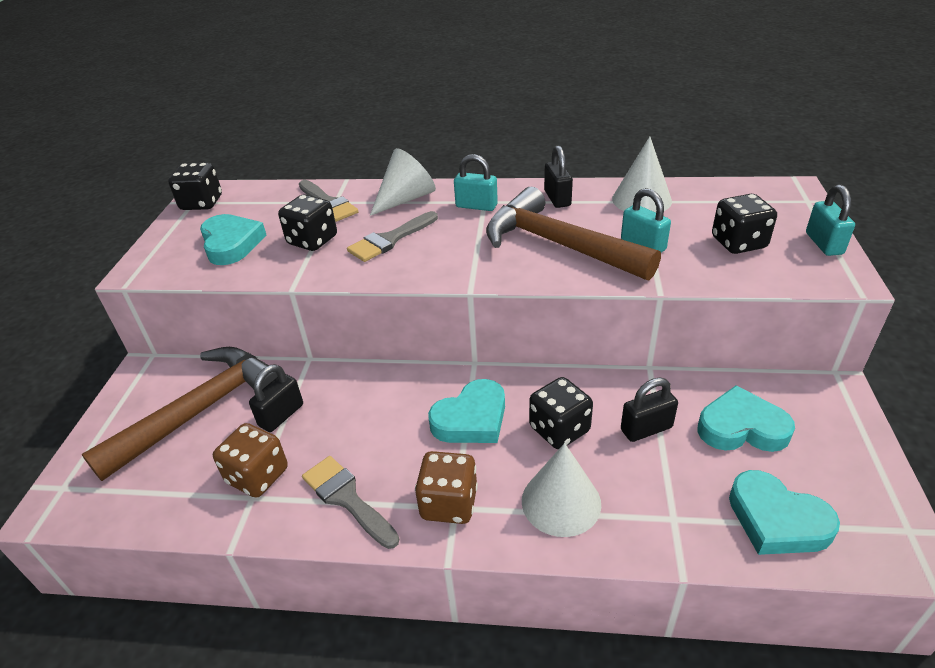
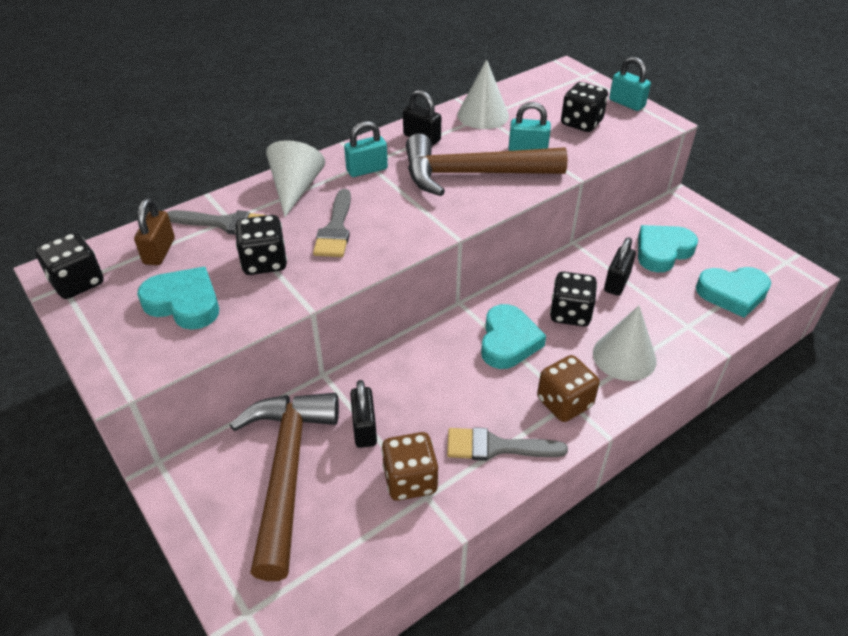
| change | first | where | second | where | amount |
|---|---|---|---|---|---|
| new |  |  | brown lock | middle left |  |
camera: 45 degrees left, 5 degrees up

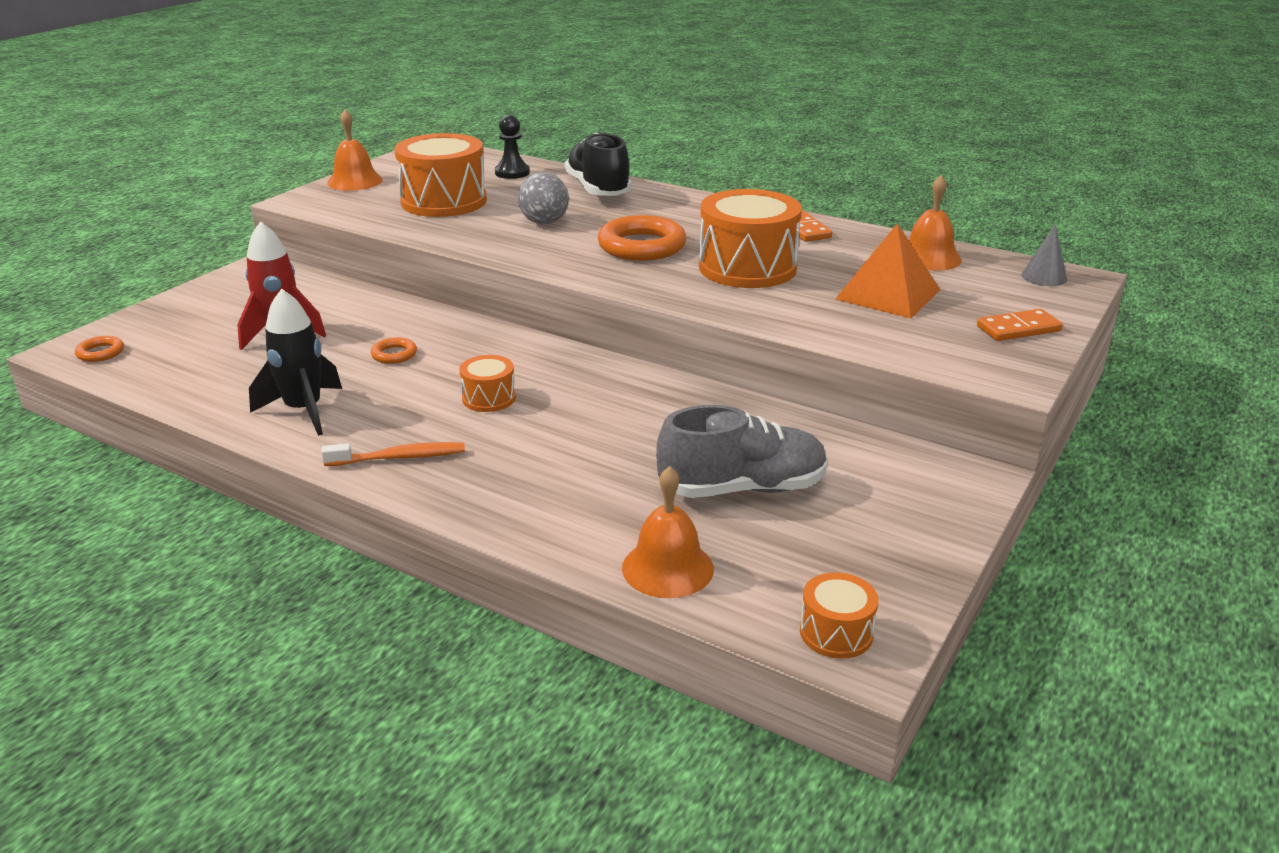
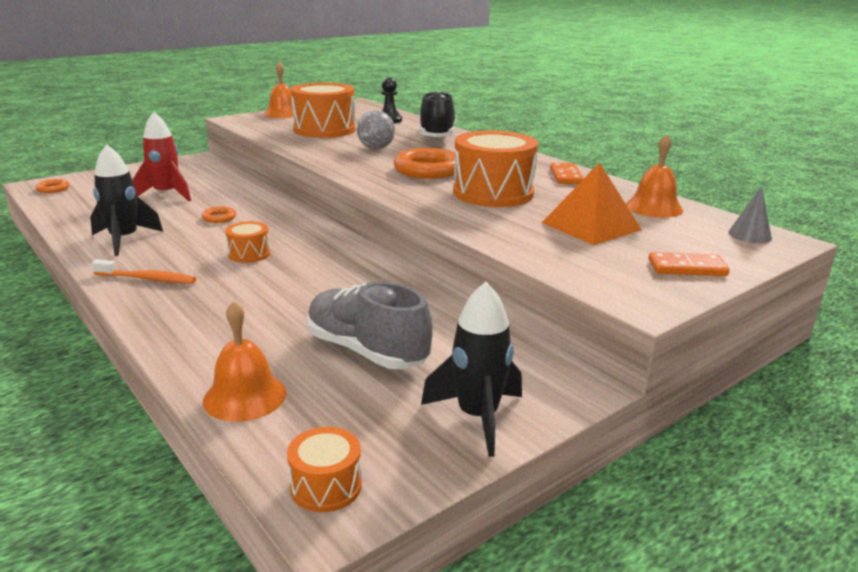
| change | first | where | second | where | amount |
|---|---|---|---|---|---|
| rotated | grey lace-up shoe | centre |  | centre | 150 degrees counterclockwise |
| new |  |  | ebony rocket (no. 2 from left) | centre |  |
camera: 20 degrees right, 5 degrees down

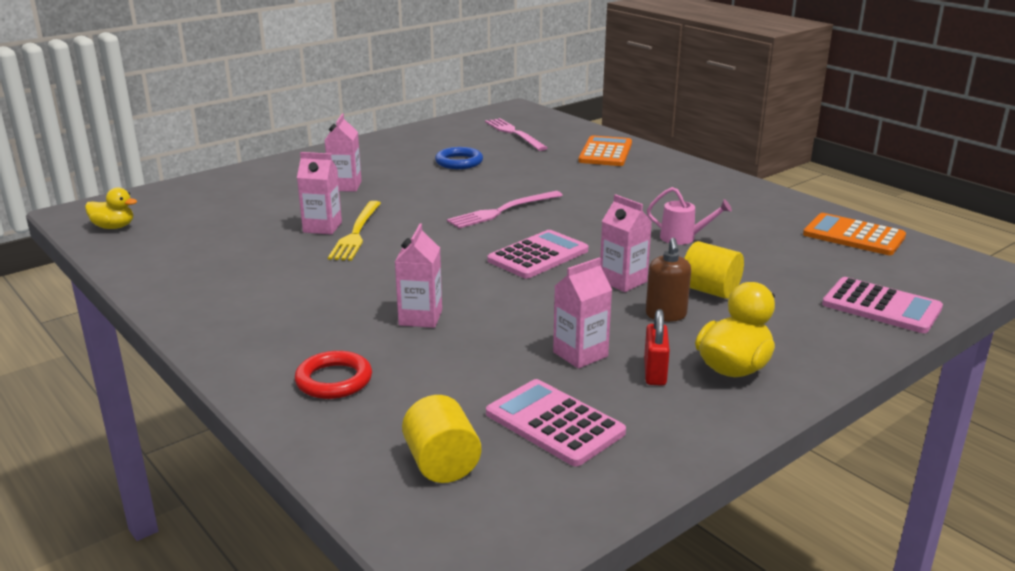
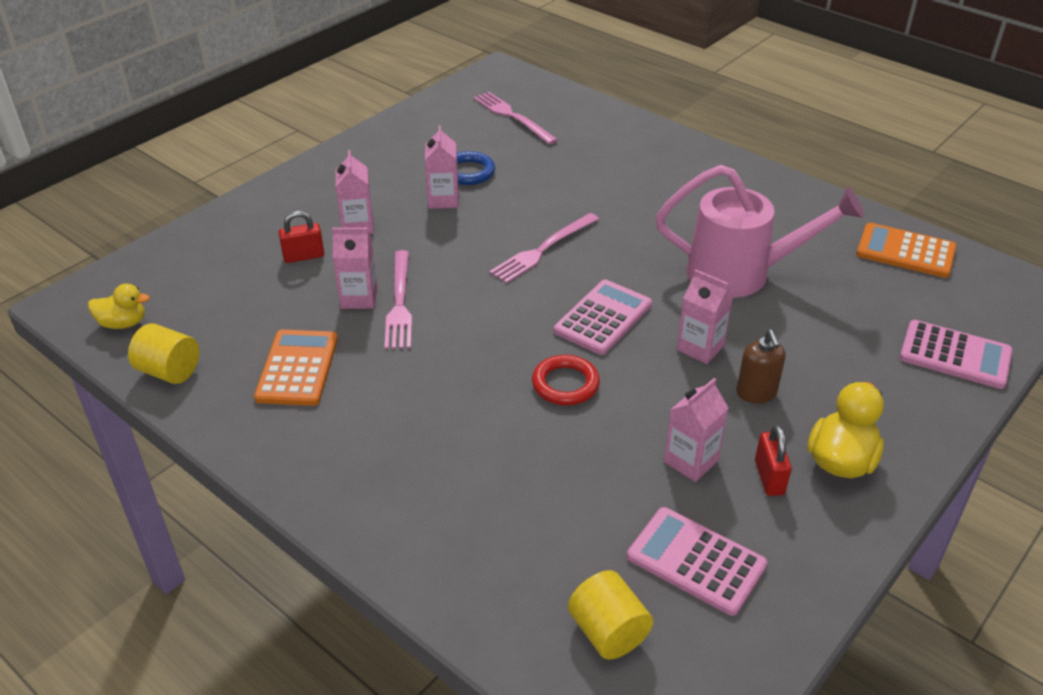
| change | first | where | second | where | amount |
|---|---|---|---|---|---|
| shifted | bright orange pocket calculator (no. 1 from left) | top centre |  | middle left |  |
| scaled | rosy watering pot | middle right |  | top right | x2.25 |
| repainted | yellow dinner fork | centre | rosy dinner fork (no. 1 from left) | centre |  |
| shifted | rosy carton (no. 3 from left) | centre |  | top centre |  |
| shifted | yellow cylinder shape (no. 2 from left in the first image) | middle right | yellow cylinder shape (no. 1 from left) | middle left |  |
| shifted | red hoop | middle left |  | centre |  |
| new |  |  | red lock (no. 1 from left) | middle left |  |
camera: 10 degrees left, 15 degrees up

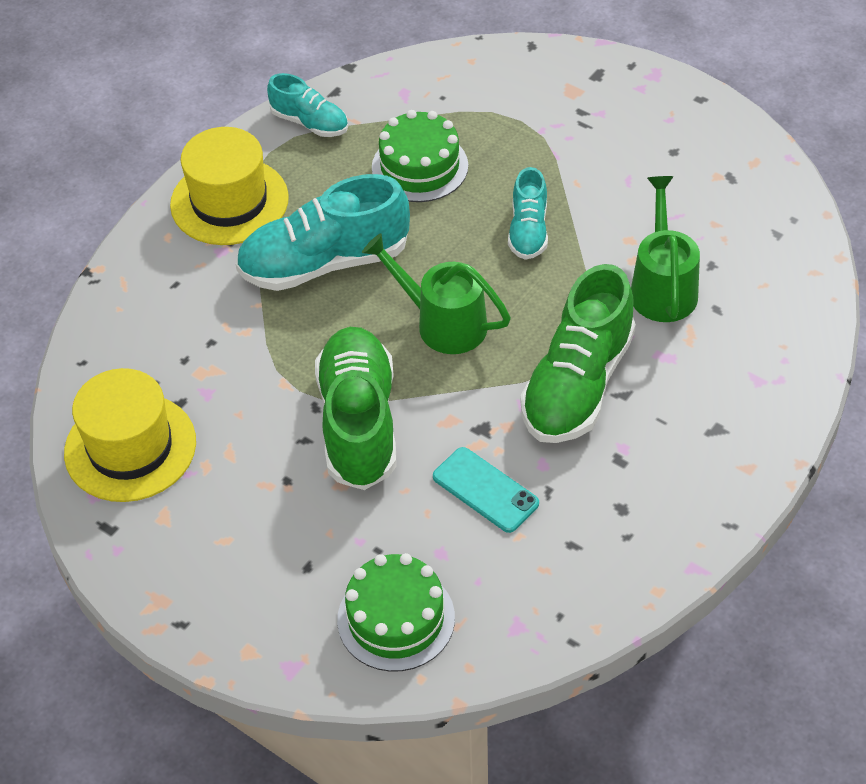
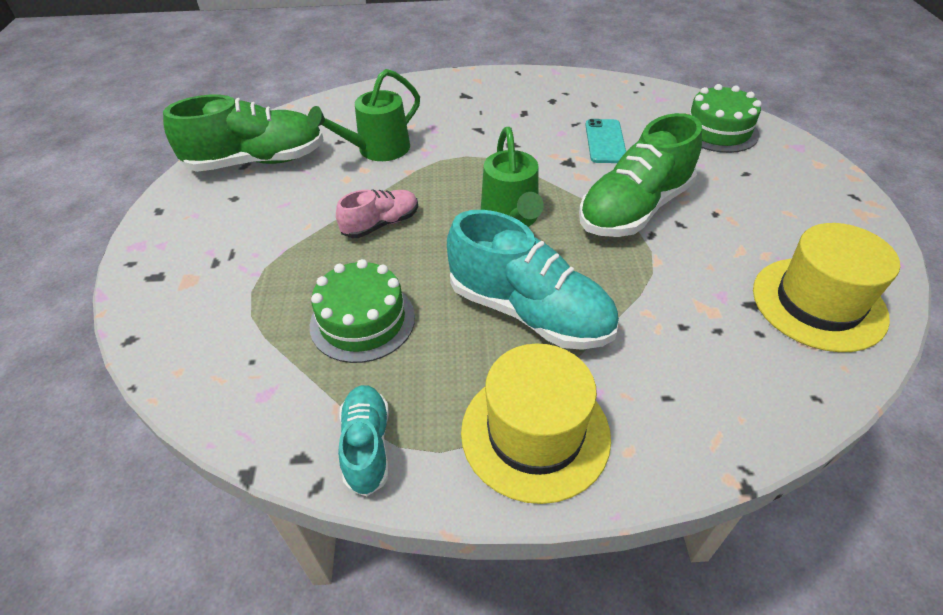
| change | first | where | second | where | amount |
|---|---|---|---|---|---|
| repainted | turquoise lace-up shoe (no. 3 from left) | top centre | rosy lace-up shoe | centre |  |
| shifted | leaf-green lace-up shoe (no. 2 from left in the first image) | middle right | leaf-green lace-up shoe (no. 1 from left) | top left |  |
camera: 130 degrees left, 5 degrees down

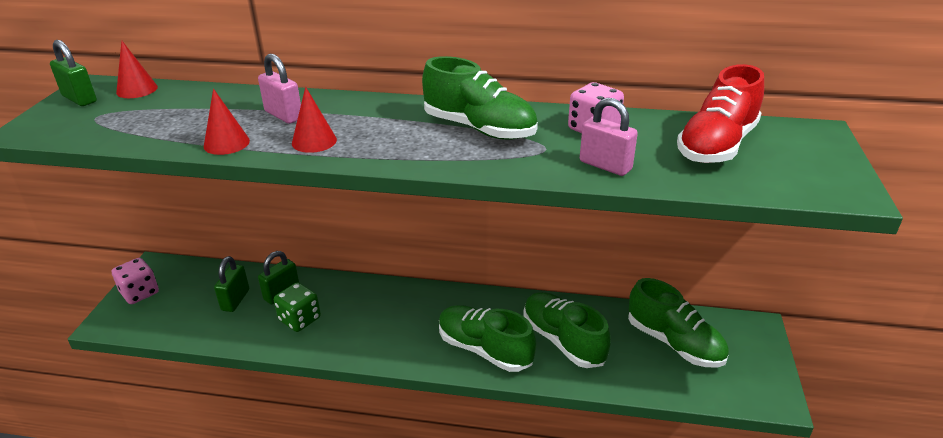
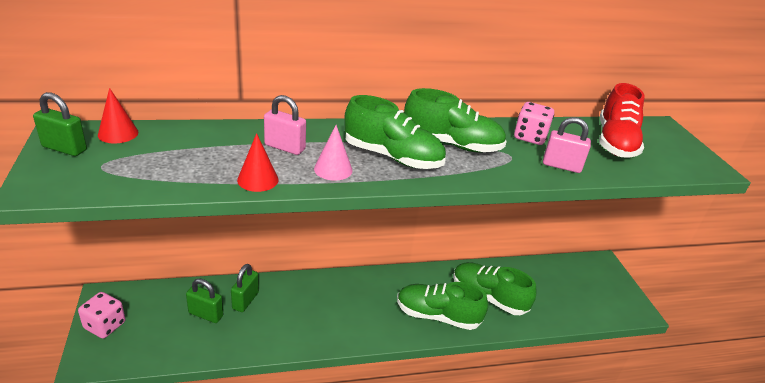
| change | first | where | second | where | amount |
|---|---|---|---|---|---|
| repainted | red cone shape (no. 3 from left) | top left | rosy cone shape | centre |  |
| rotated | leaf-green lock (no. 2 from left) | middle left |  | bottom left | 60 degrees counterclockwise |
| shifted | leaf-green lace-up shoe (no. 4 from left in the first image) | bottom right | leaf-green lace-up shoe (no. 1 from left) | centre |  |
| gone | leaf-green game die | bottom left |  |  |  |
camera: 25 degrees left, 0 degrees up

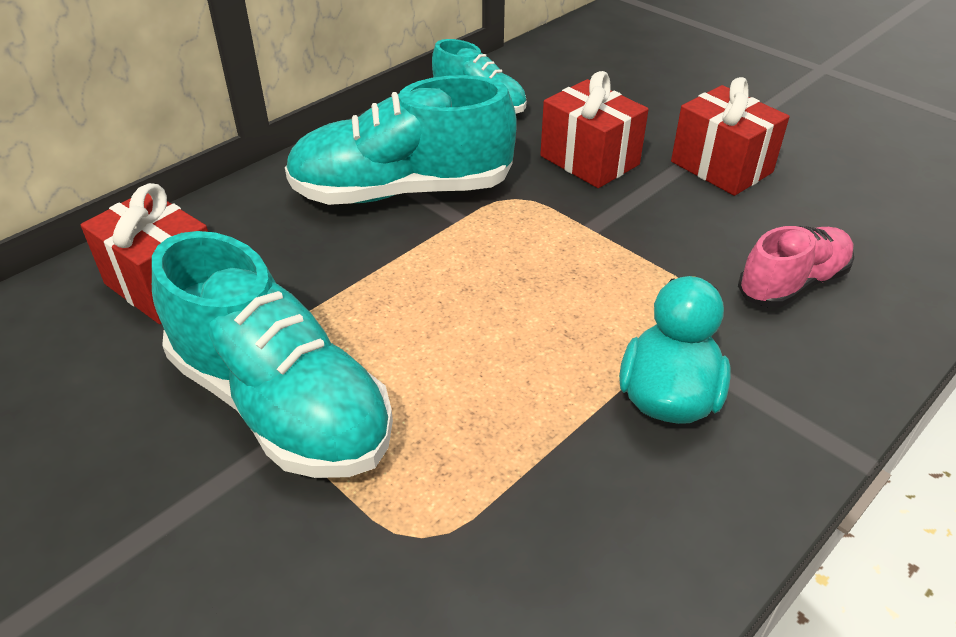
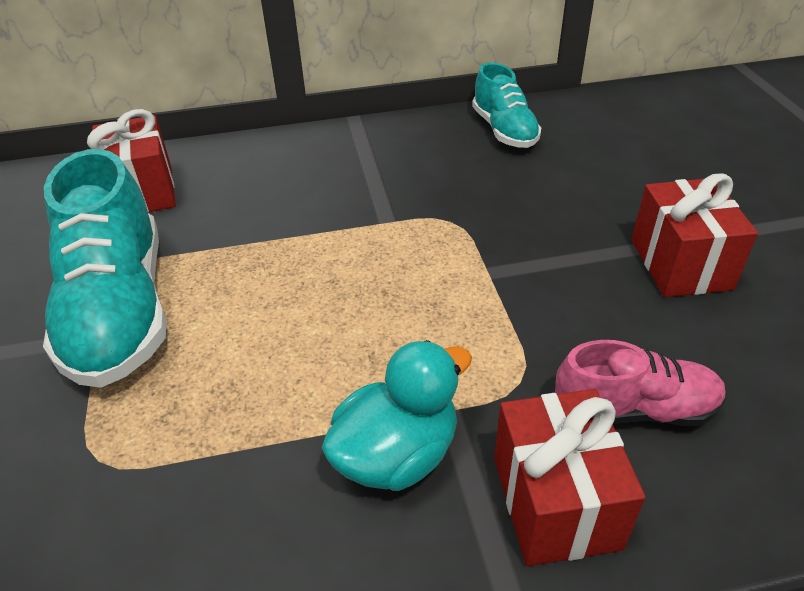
| change | first | where | second | where | amount |
|---|---|---|---|---|---|
| shifted | red present (no. 2 from left) | top centre |  | bottom right |  |
| gone | turquoise lace-up shoe (no. 2 from left) | top centre |  |  |  |
camera: 35 degrees right, 0 degrees up

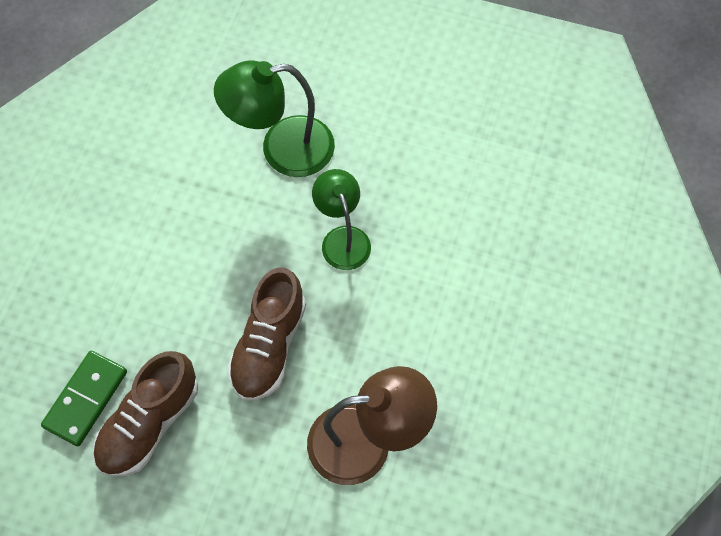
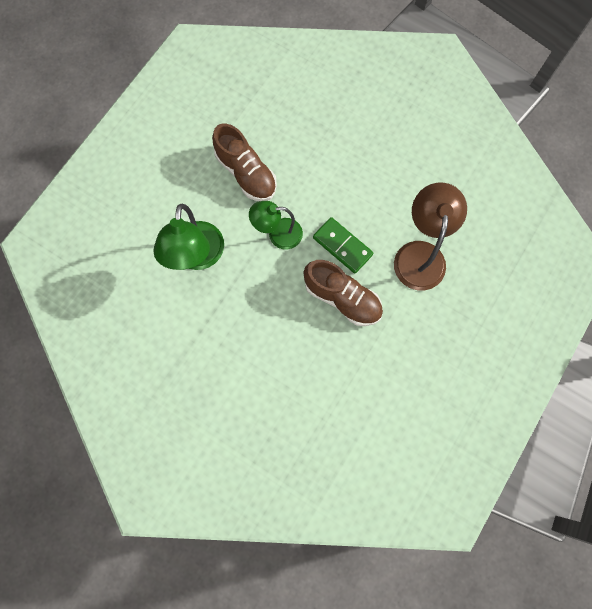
| change | first | where | second | where | amount |
|---|---|---|---|---|---|
| shifted | leaf-green domino | bottom left |  | centre |  |
| shifted | brown lace-up shoe (no. 1 from left) | bottom left |  | top centre |  |
camera: 75 degrees left, 10 degrees up

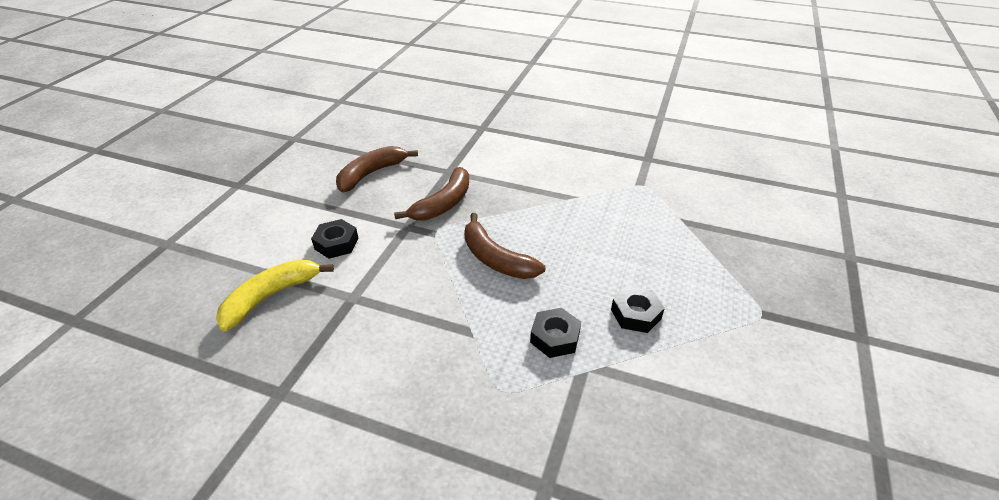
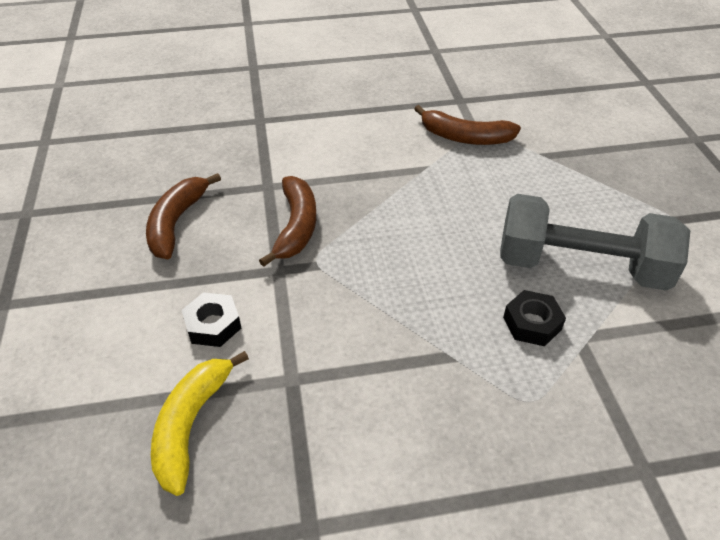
| change | first | where | second | where | amount |
|---|---|---|---|---|---|
| shifted | brown banana fruit (no. 3 from left) | centre |  | top centre |  |
| swapped | ebony hexagon nut (no. 3 from left) | centre | grey dumbbell | middle right |  |
camera: 30 degrees left, 5 degrees up

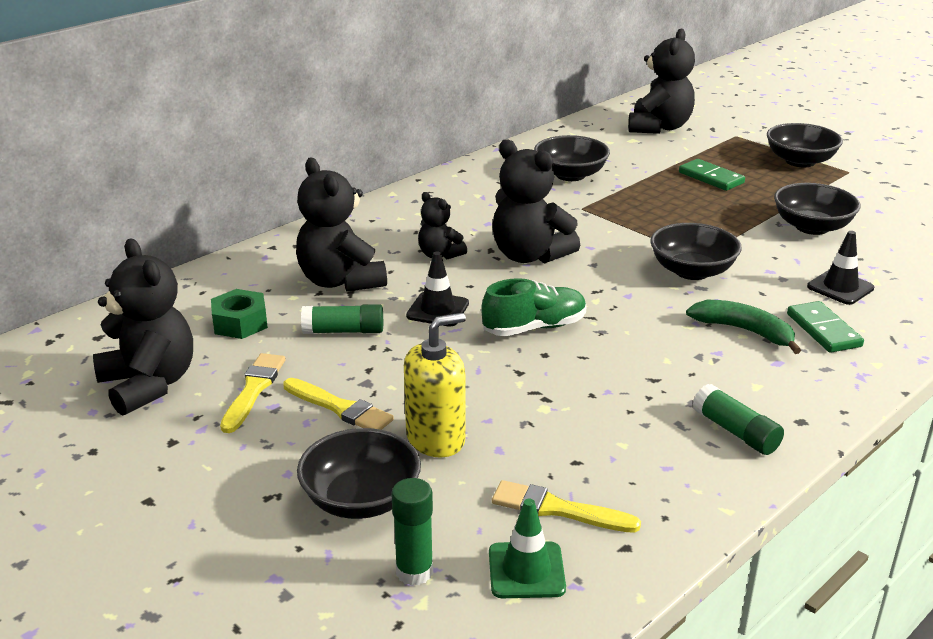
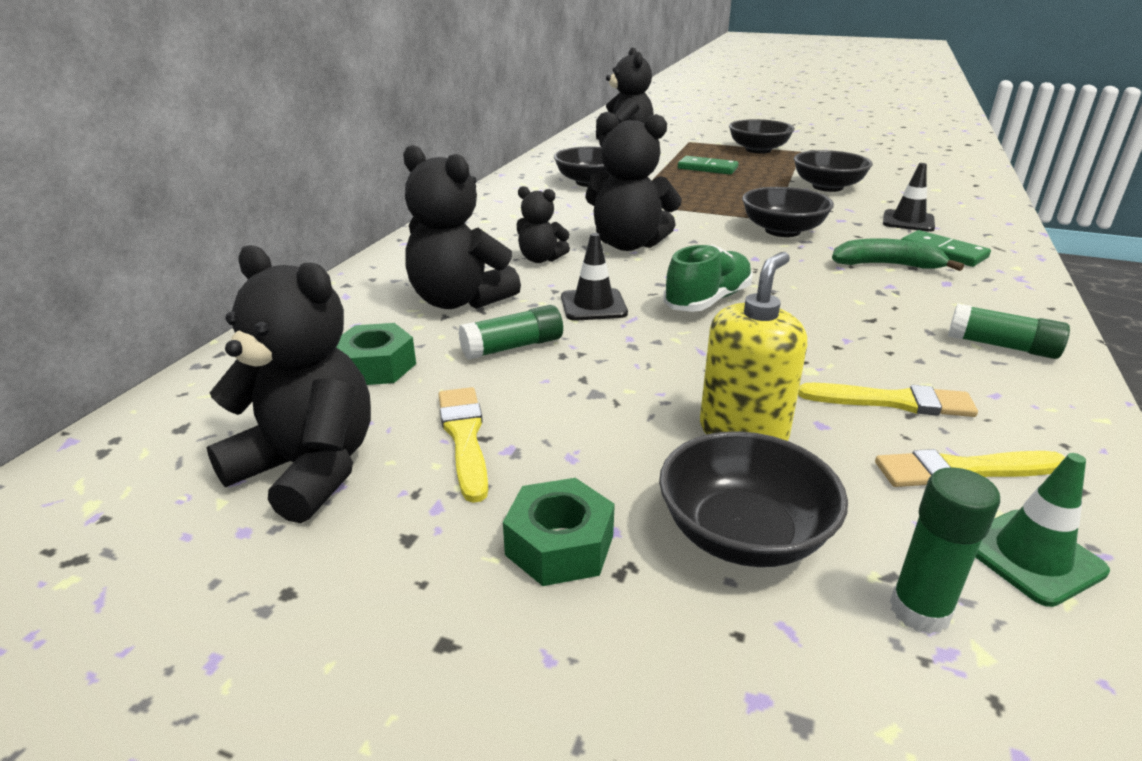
| change | first | where | second | where | amount |
|---|---|---|---|---|---|
| shifted | yellow paint brush (no. 2 from left) | centre |  | middle right |  |
| new |  |  | leaf-green hexagon nut (no. 2 from left) | bottom centre |  |
camera: 25 degrees left, 0 degrees up

